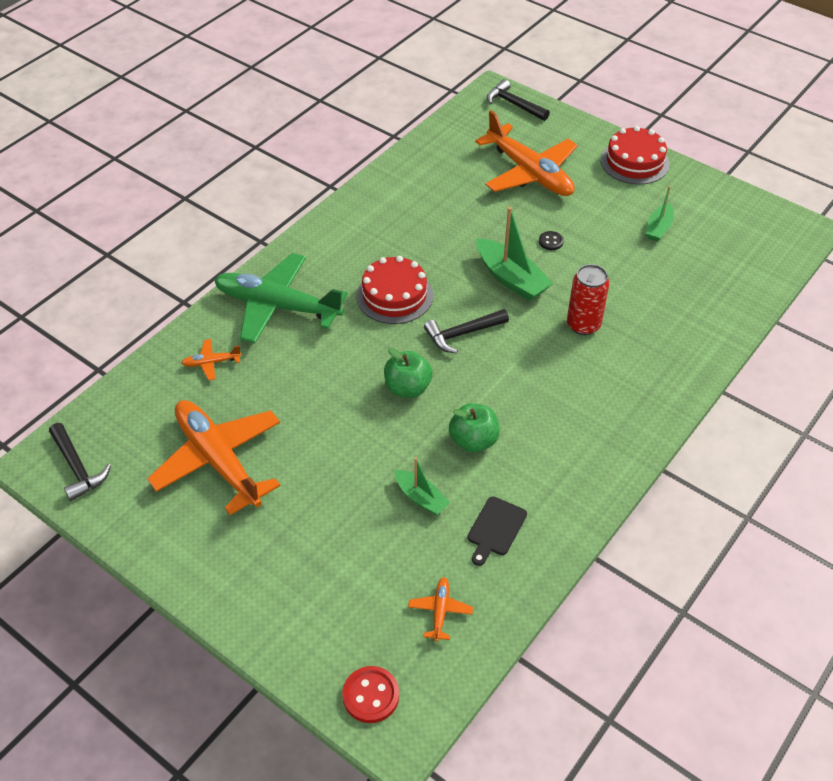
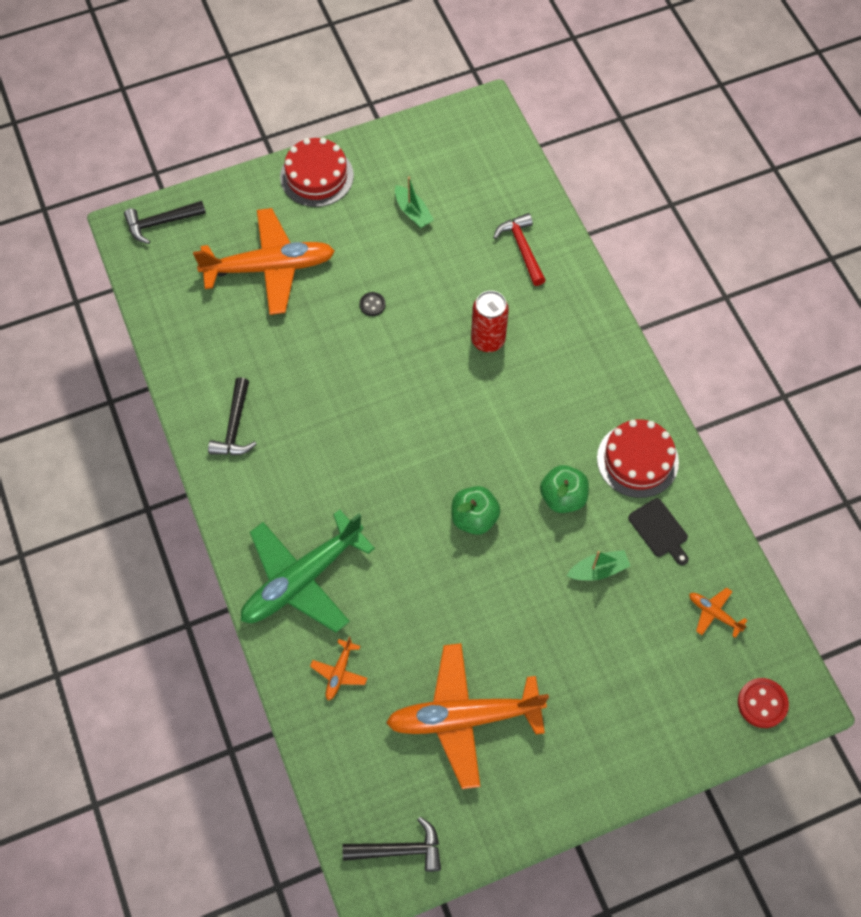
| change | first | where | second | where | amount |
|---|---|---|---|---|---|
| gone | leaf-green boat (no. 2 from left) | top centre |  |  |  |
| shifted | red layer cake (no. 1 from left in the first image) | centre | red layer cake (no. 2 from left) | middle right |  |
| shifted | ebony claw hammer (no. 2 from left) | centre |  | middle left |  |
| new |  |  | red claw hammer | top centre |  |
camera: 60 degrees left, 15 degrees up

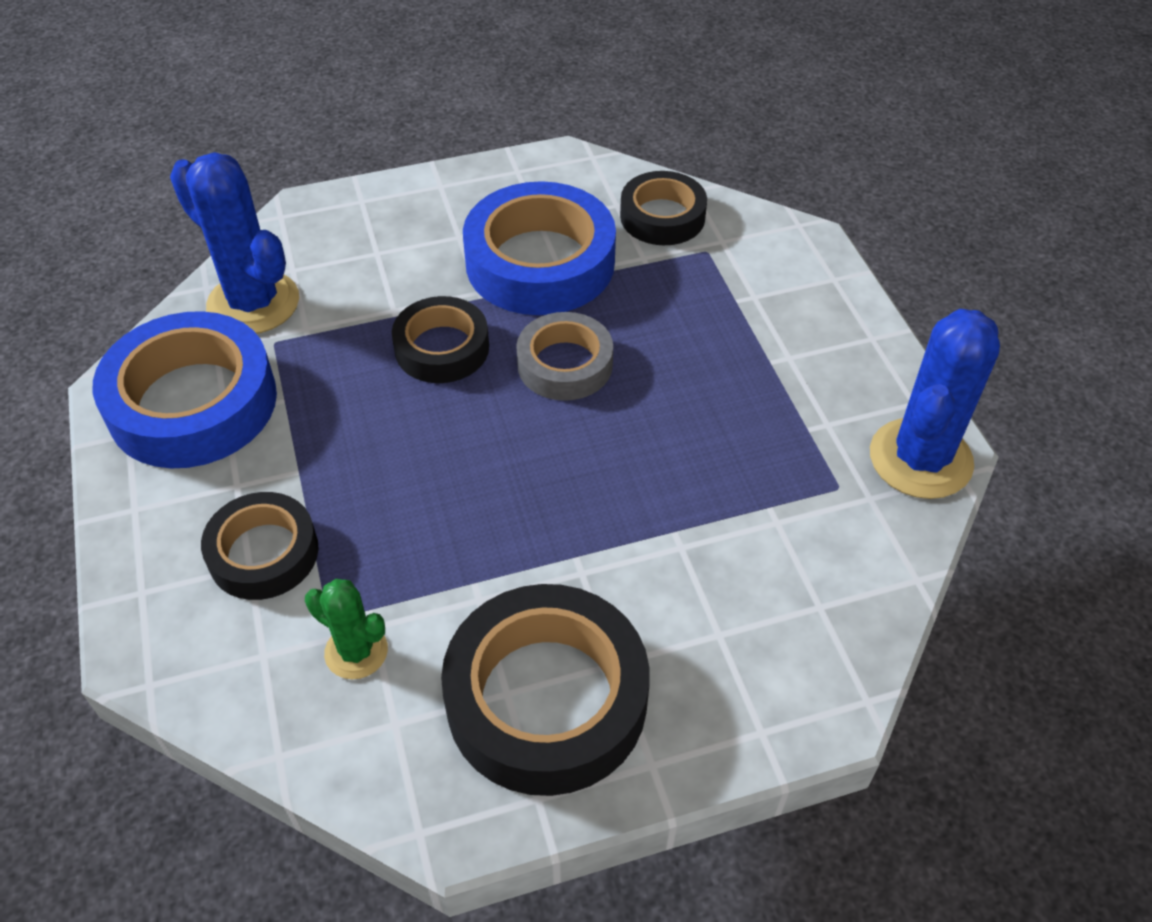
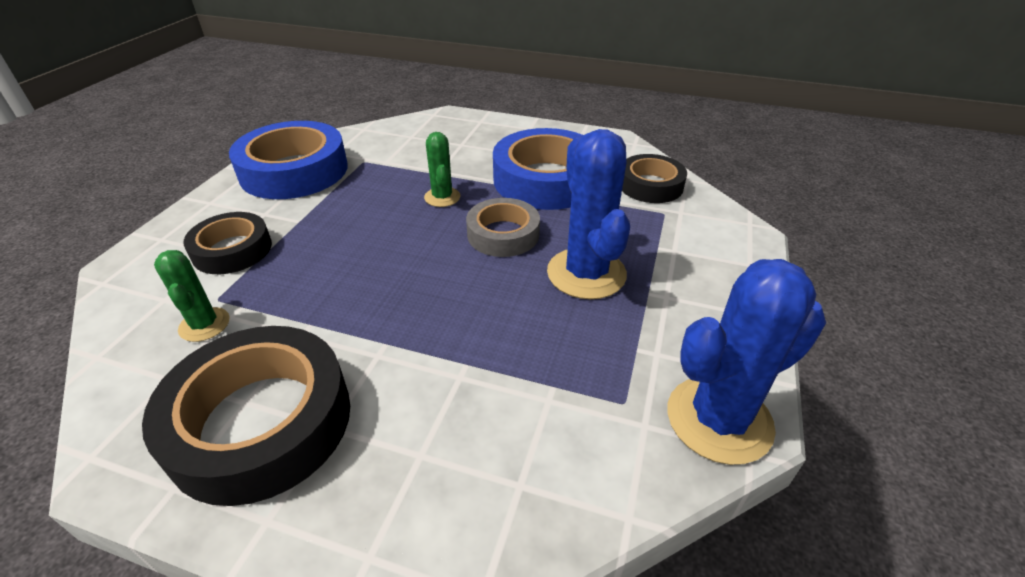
| change | first | where | second | where | amount |
|---|---|---|---|---|---|
| shifted | cobalt cactus (no. 1 from left) | top left |  | centre |  |
| swapped | ebony sticky tape (no. 2 from left) | centre | leaf-green cactus (no. 2 from left) | top centre |  |
camera: 35 degrees right, 10 degrees down

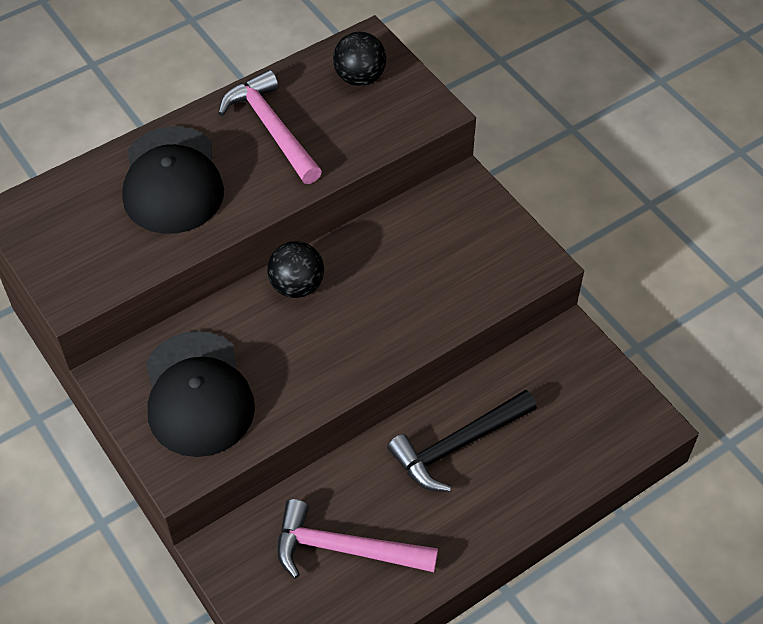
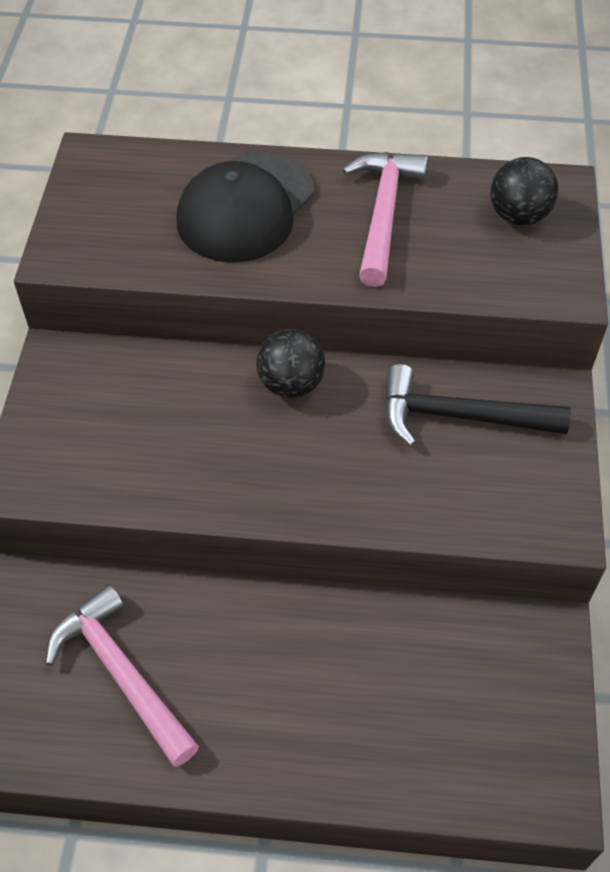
| change | first | where | second | where | amount |
|---|---|---|---|---|---|
| gone | ebony peaked cap (no. 2 from left) | middle left |  |  |  |
| shifted | ebony claw hammer | bottom centre |  | middle right |  |
camera: 40 degrees right, 0 degrees up

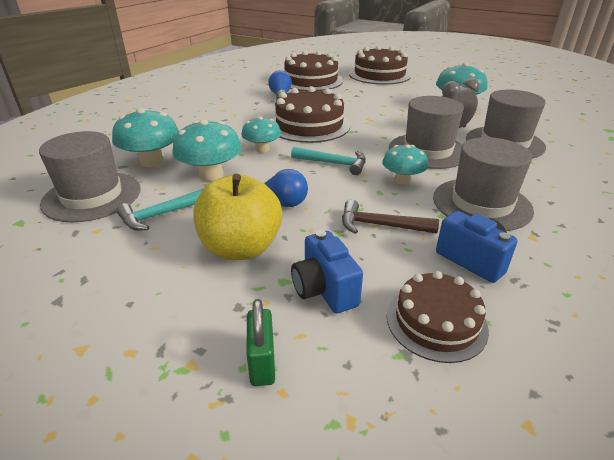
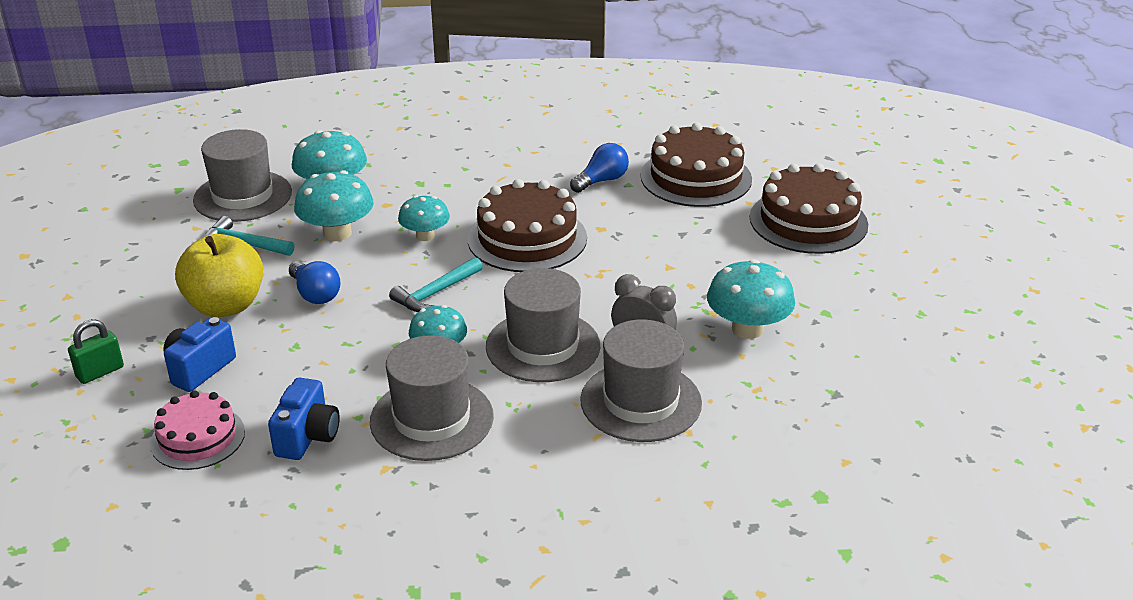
| change | first | where | second | where | amount |
|---|---|---|---|---|---|
| rotated | turquoise claw hammer (no. 2 from left) | centre |  | centre | 60 degrees clockwise |
| gone | brown claw hammer | centre |  |  |  |
| repainted | brown layer cake (no. 4 from left) | bottom right | rosy layer cake | bottom left |  |
camera: 55 degrees right, 0 degrees up

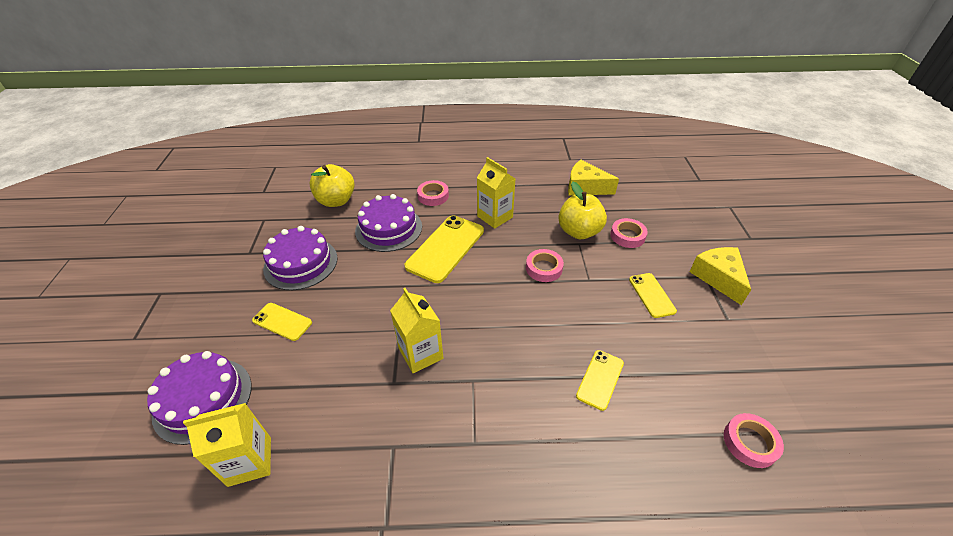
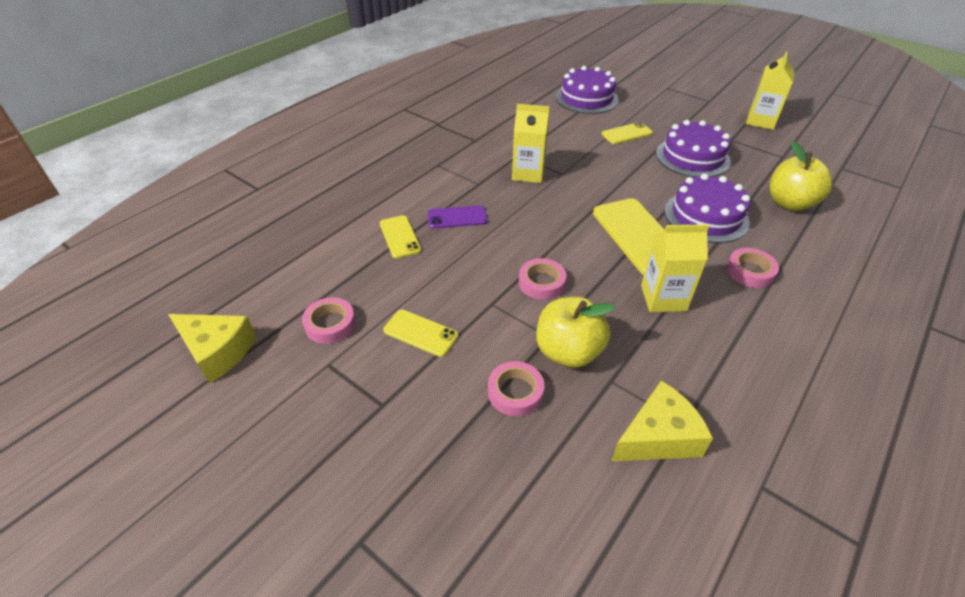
| change | first | where | second | where | amount |
|---|---|---|---|---|---|
| shifted | yellow cheese wedge (no. 2 from left in the first image) | middle right | yellow cheese wedge (no. 1 from left) | middle left |  |
| shifted | yellow carton (no. 1 from left in the first image) | bottom left | yellow carton (no. 3 from left) | top right |  |
| shifted | rosy sticky tape (no. 4 from left in the first image) | bottom right | rosy sticky tape (no. 1 from left) | centre |  |
| new |  |  | purple phone | centre |  |
camera: 130 degrees right, 0 degrees up

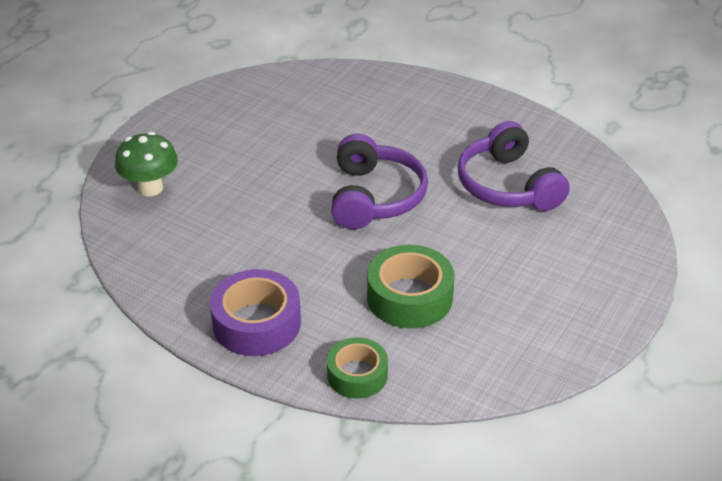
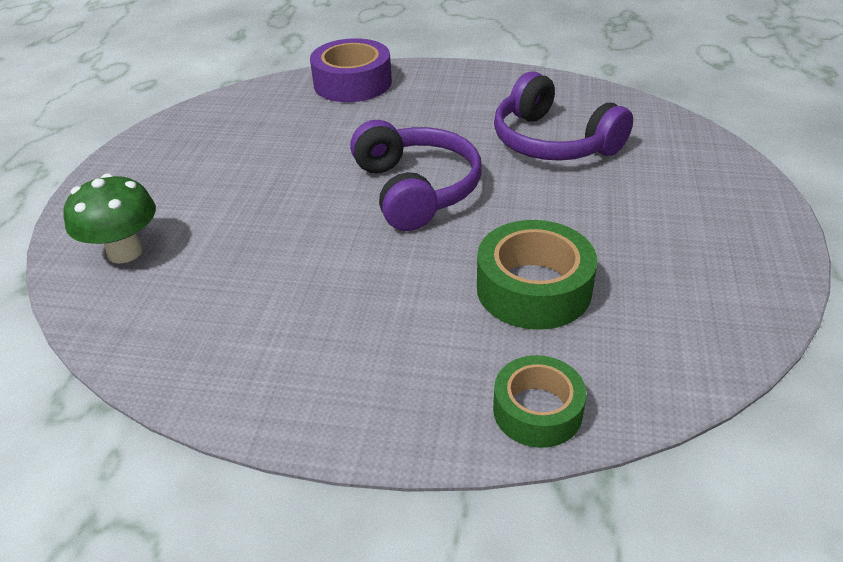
| change | first | where | second | where | amount |
|---|---|---|---|---|---|
| shifted | purple sticky tape | centre |  | top centre |  |
camera: 20 degrees left, 0 degrees up

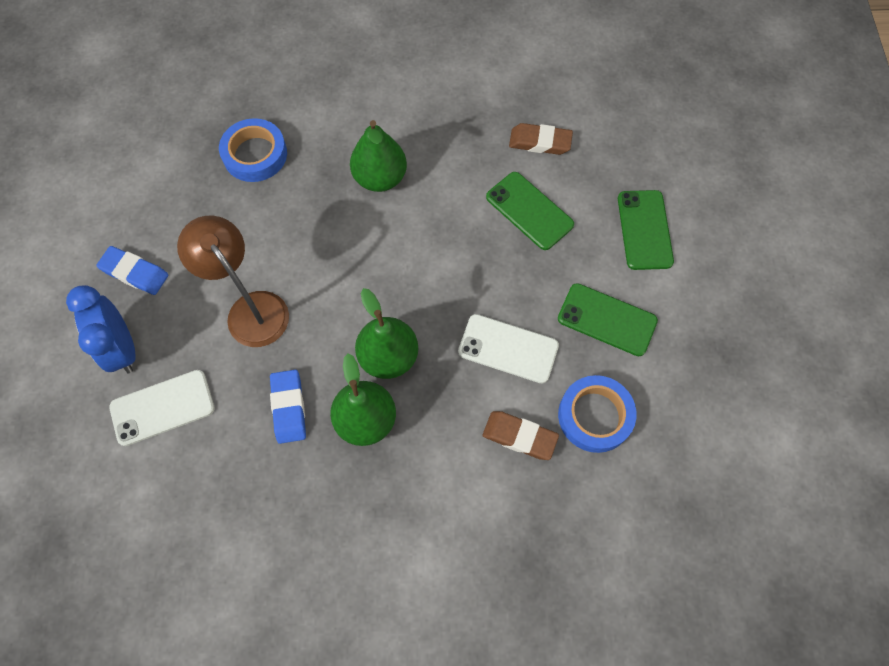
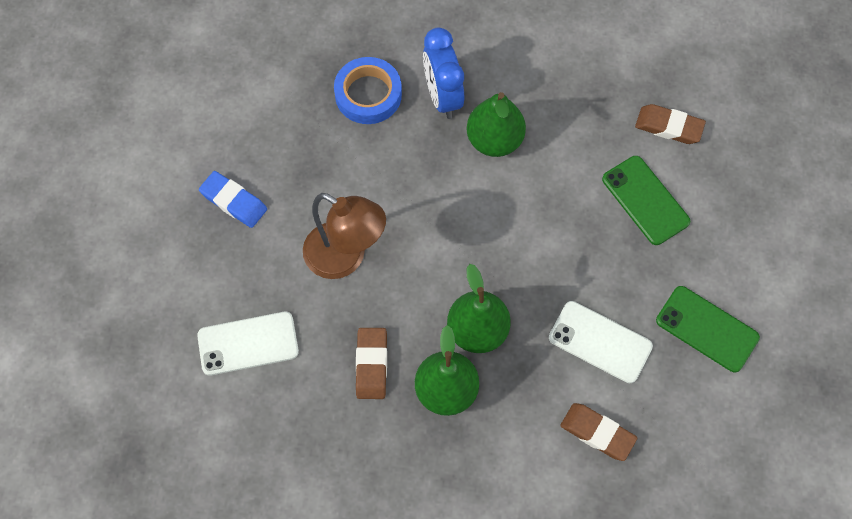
| change | first | where | second | where | amount |
|---|---|---|---|---|---|
| gone | leaf-green phone (no. 3 from left) | middle right |  |  |  |
| rotated | brown lamp | middle left |  | centre | 150 degrees clockwise |
| shifted | cobalt bedside clock | middle left |  | top centre |  |
| repainted | cobalt eraser (no. 2 from left) | middle left | brown eraser (no. 1 from left) | bottom centre |  |
| gone | cobalt sticky tape (no. 2 from left) | middle right |  |  |  |
camera: 10 degrees right, 0 degrees up

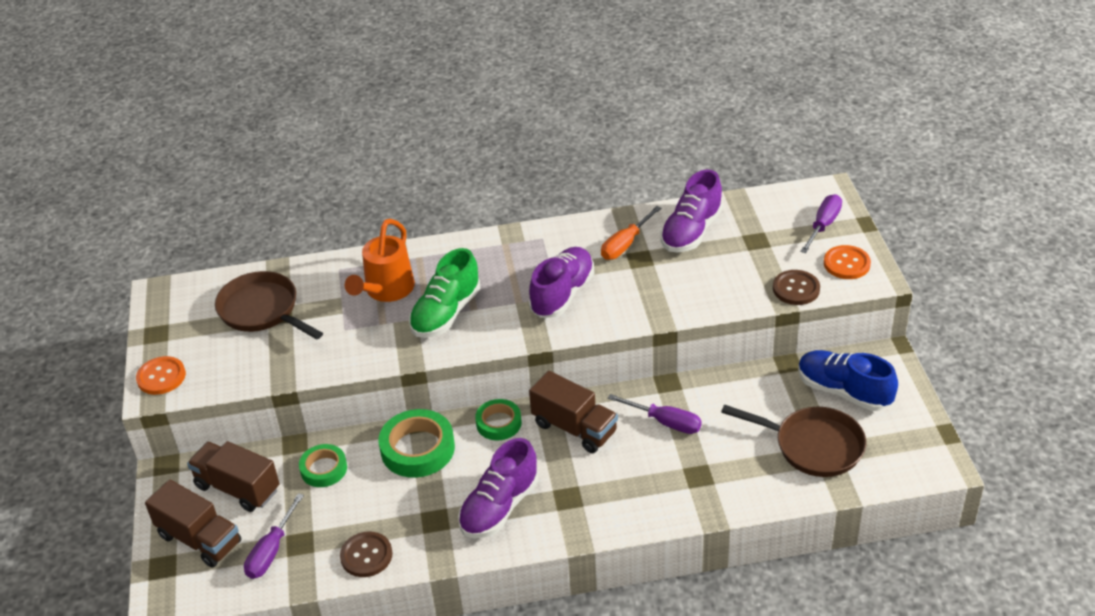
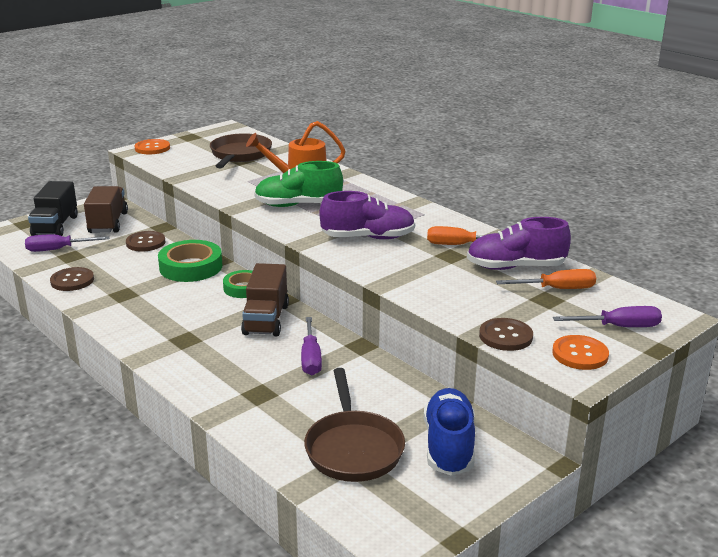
| change | first | where | second | where | amount |
|---|---|---|---|---|---|
| gone | purple lace-up shoe (no. 1 from left) | bottom centre |  |  |  |
| swapped | leaf-green sticky tape (no. 1 from left) | bottom left | brown button (no. 2 from left) | middle left |  |
| repainted | brown truck (no. 1 from left) | bottom left | ebony truck | middle left |  |
| new |  |  | bright orange screwdriver (no. 2 from left) | middle right |  |
camera: 55 degrees right, 15 degrees down

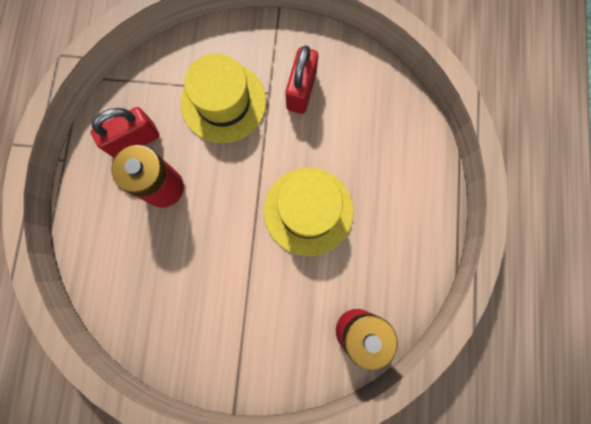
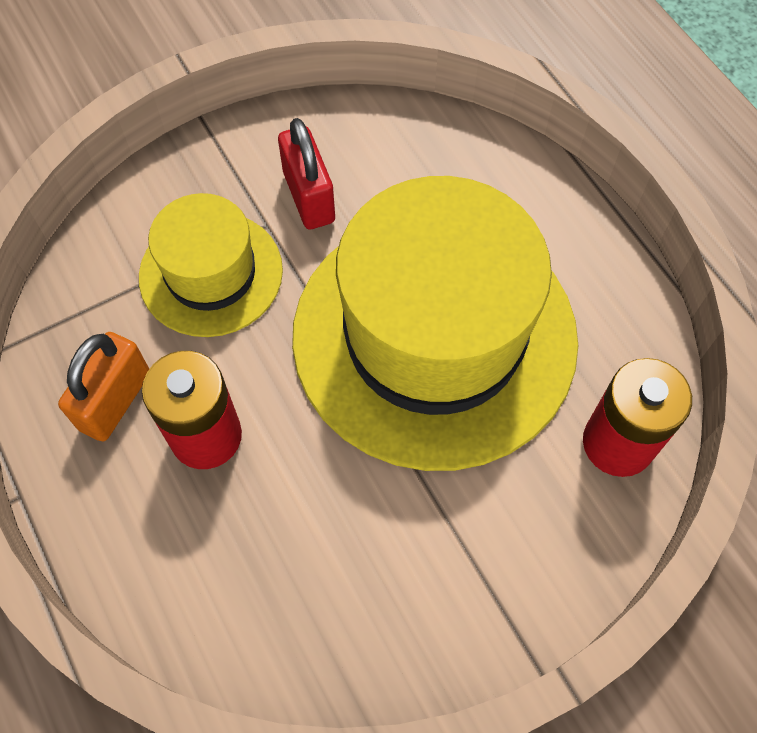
| change | first | where | second | where | amount |
|---|---|---|---|---|---|
| repainted | red lock (no. 1 from left) | top left | bright orange lock | middle left |  |
| scaled | yellow top hat (no. 2 from left) | centre |  | centre | x1.92 |
camera: 35 degrees left, 15 degrees down

